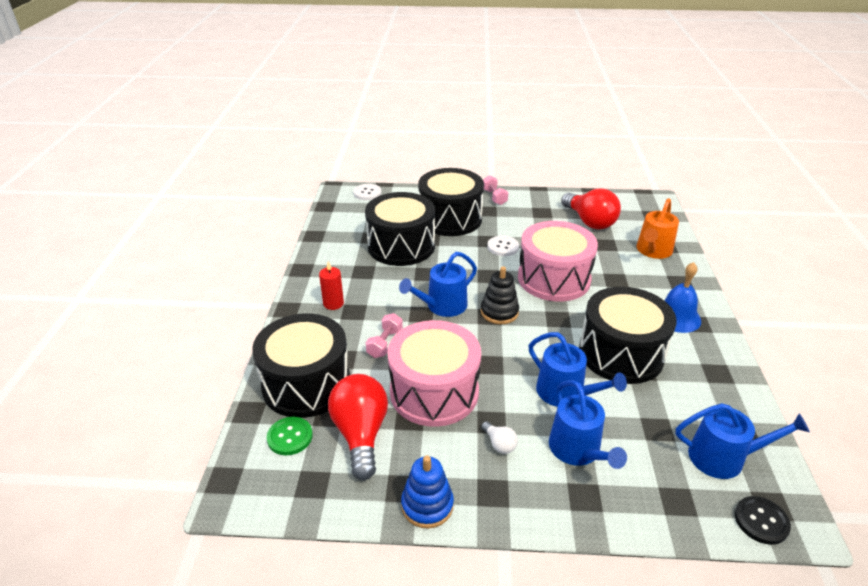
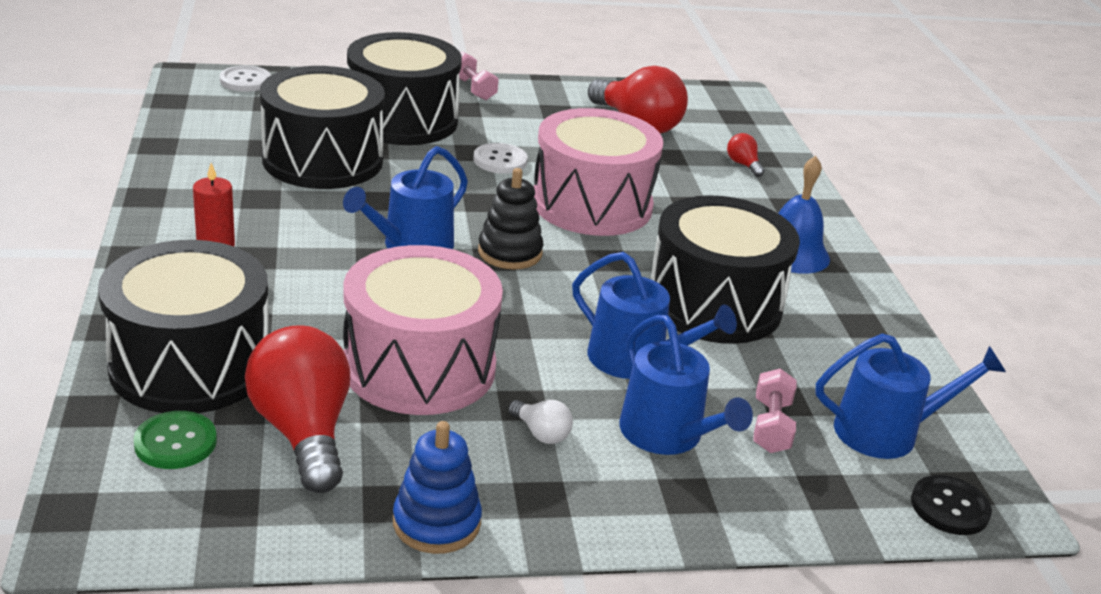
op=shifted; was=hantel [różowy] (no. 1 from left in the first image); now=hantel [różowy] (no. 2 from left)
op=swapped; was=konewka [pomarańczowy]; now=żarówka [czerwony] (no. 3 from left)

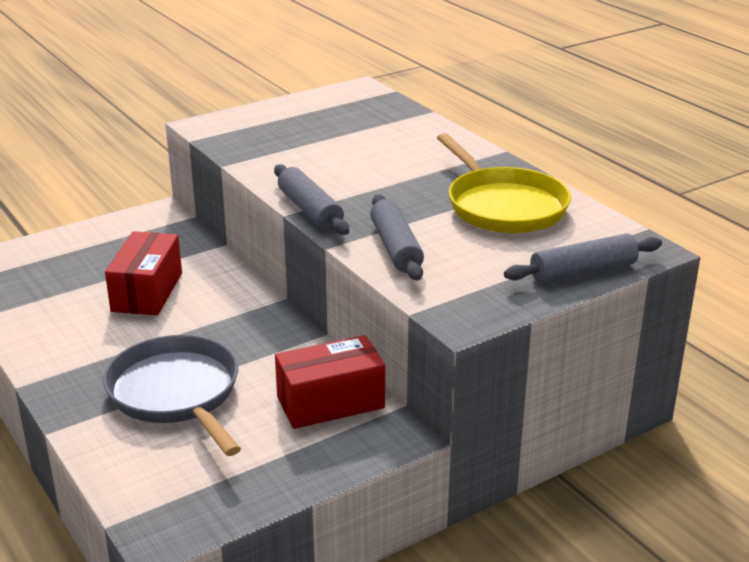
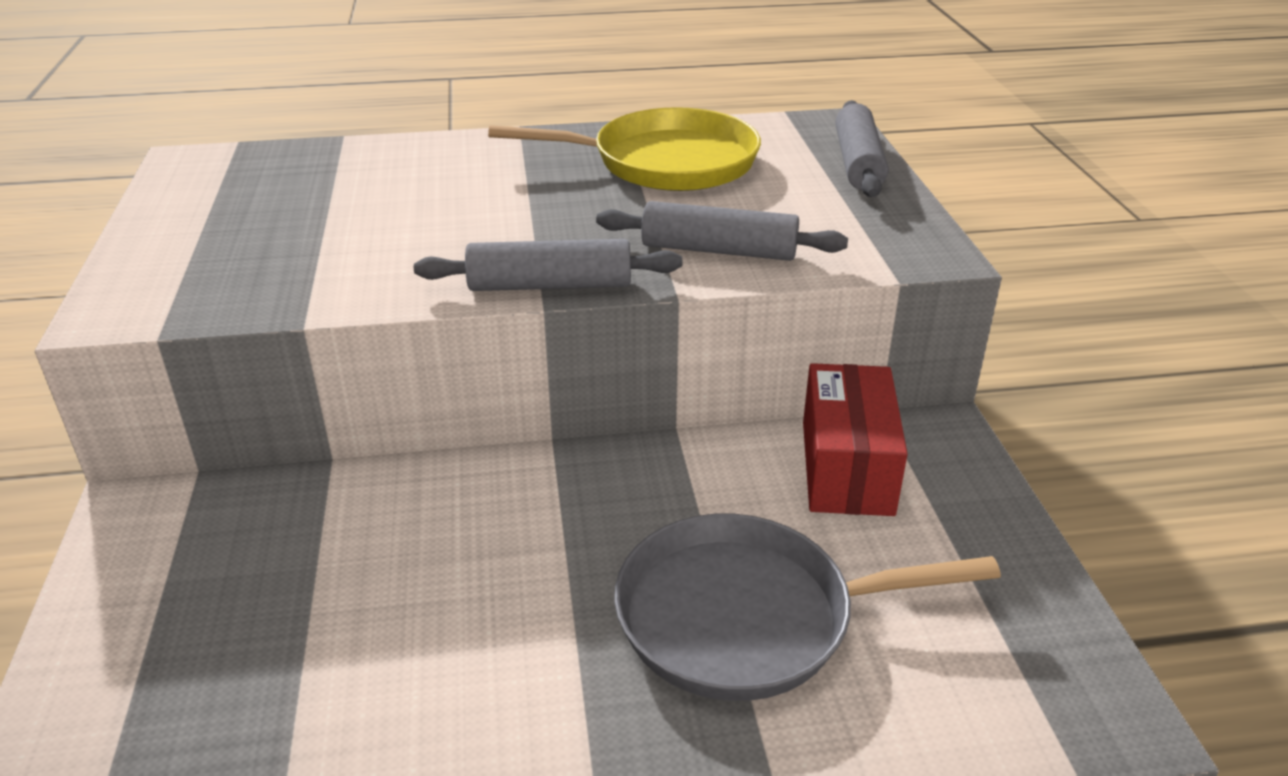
op=gone; was=pudełko [czerwony] (no. 1 from left)

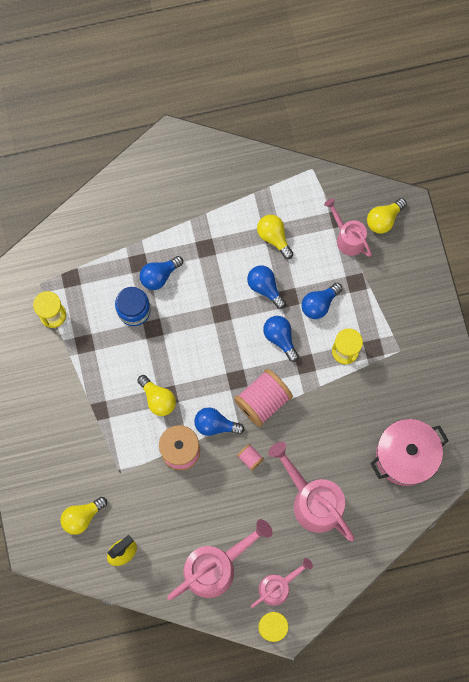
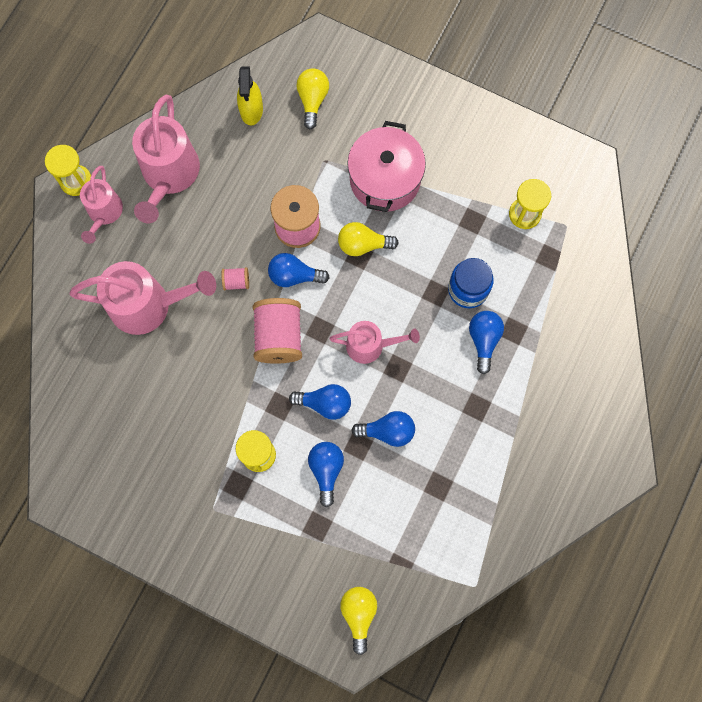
op=rotated; was=żarówka [niebieski] (no. 2 from left in the first image); clockwise=-135
op=gone; was=żarówka [żółty] (no. 3 from left)
op=shifted; was=konewka [różowy] (no. 4 from left)
op=shifted; was=garnek [różowy]

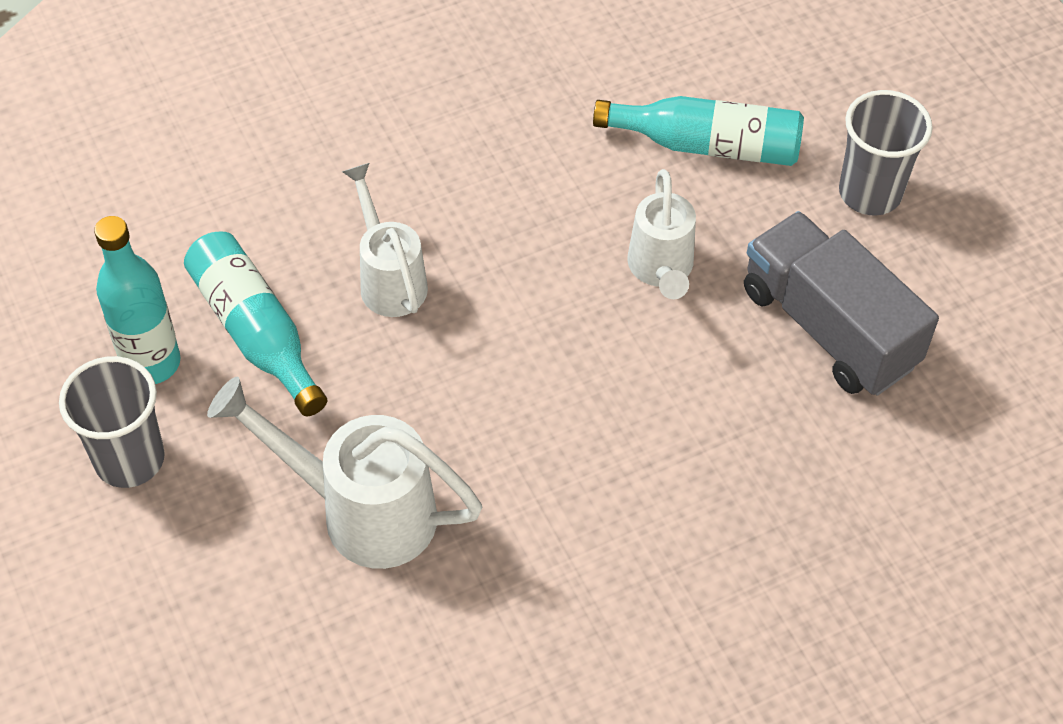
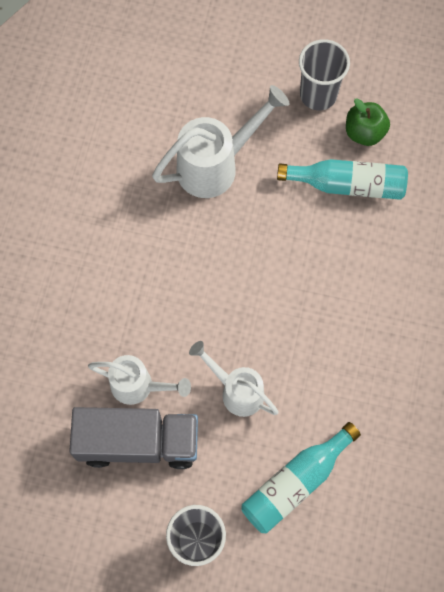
op=swapped; was=butelka [turkusowy] (no. 1 from left); now=jabłko [zielony]
op=shifted; was=konewka [biały] (no. 2 from left in the first image); now=konewka [biały] (no. 1 from left)

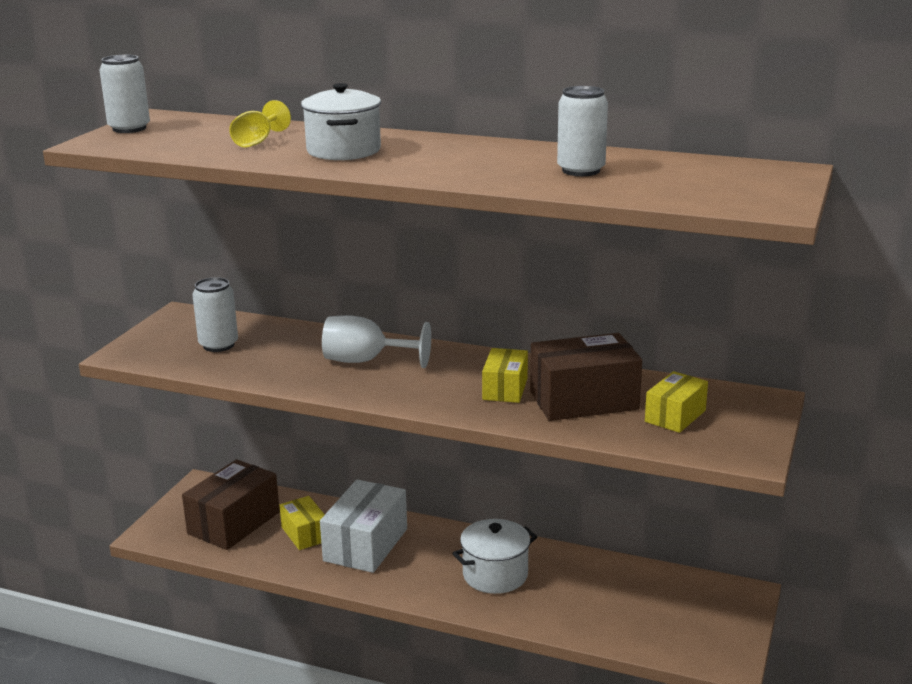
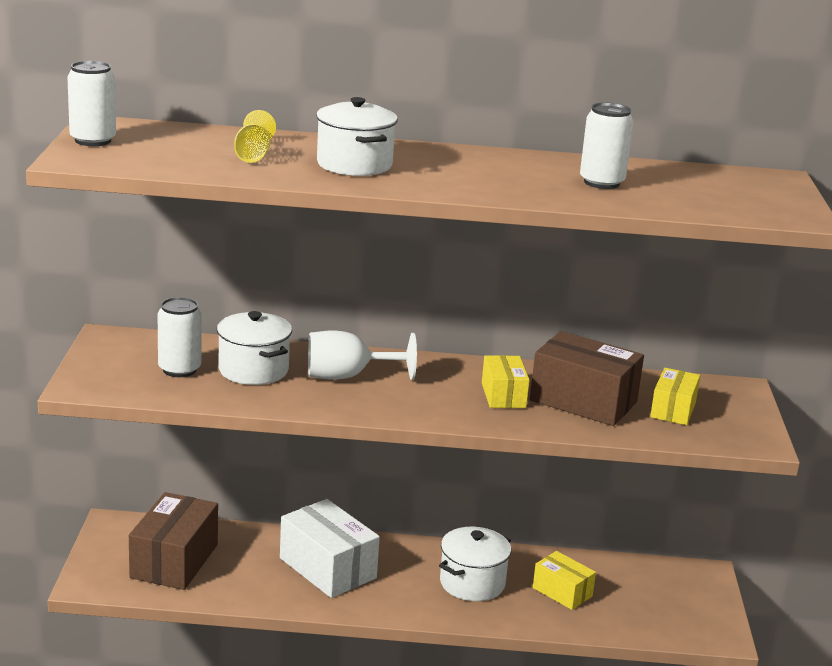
op=shifted; was=pudełko [żółty] (no. 1 from left in the first image); now=pudełko [żółty] (no. 2 from left)
op=rotated; was=pudełko [biały]; clockwise=-45
op=rotated; was=pudełko [brązowy] (no. 2 from left); clockwise=60
op=new; now=garnek [biały] (no. 1 from left)

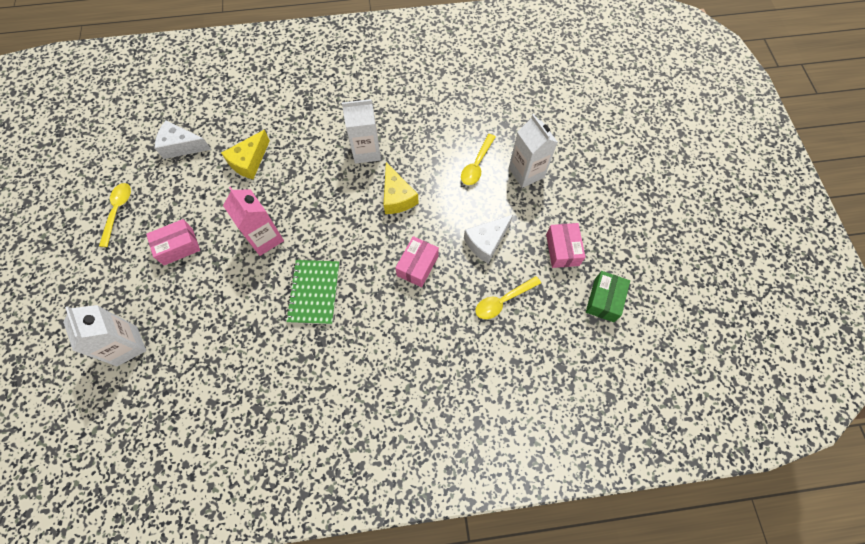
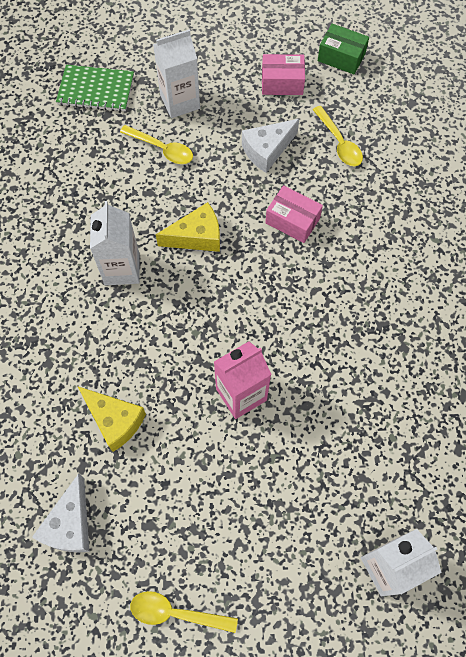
op=gone; was=pudełko [różowy] (no. 1 from left)
op=shifted; was=zeszyt [zielony]
op=rotated; was=ser [biały] (no. 2 from left); clockwise=90

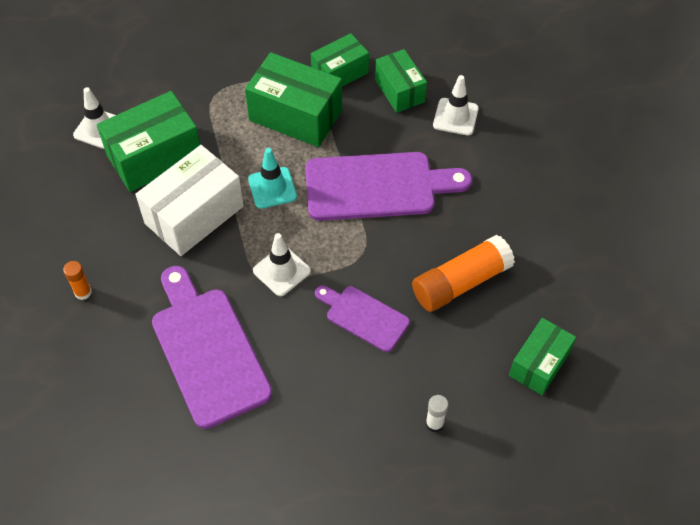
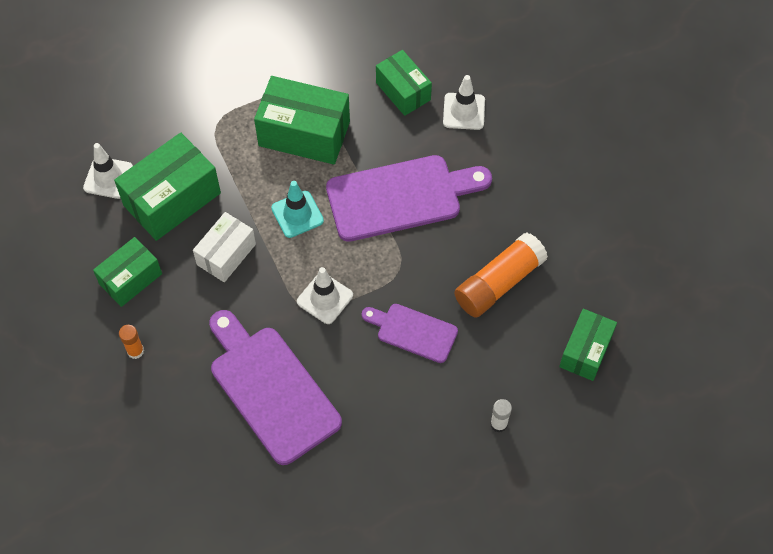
op=scaled; was=pudełko [biały]; ratio=0.63
op=shifted; was=pudełko [zielony] (no. 3 from left in the first image); now=pudełko [zielony] (no. 1 from left)

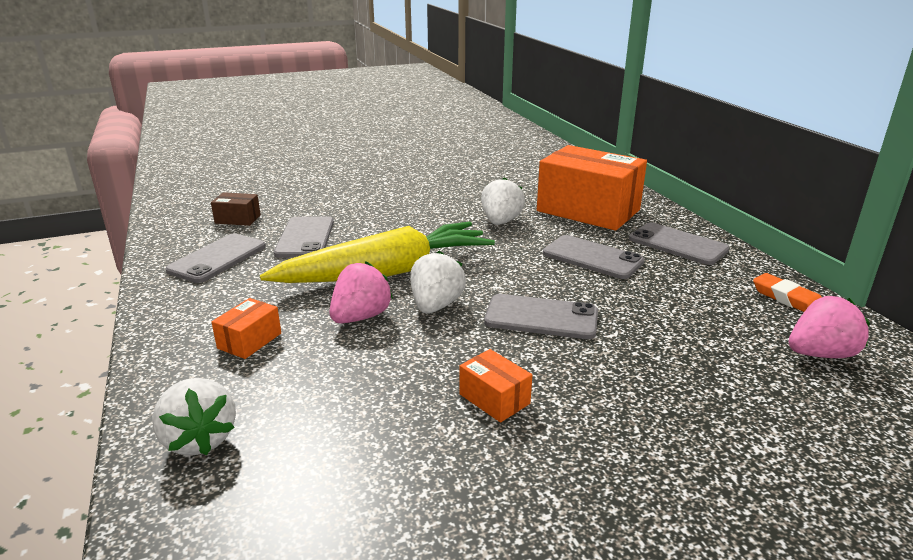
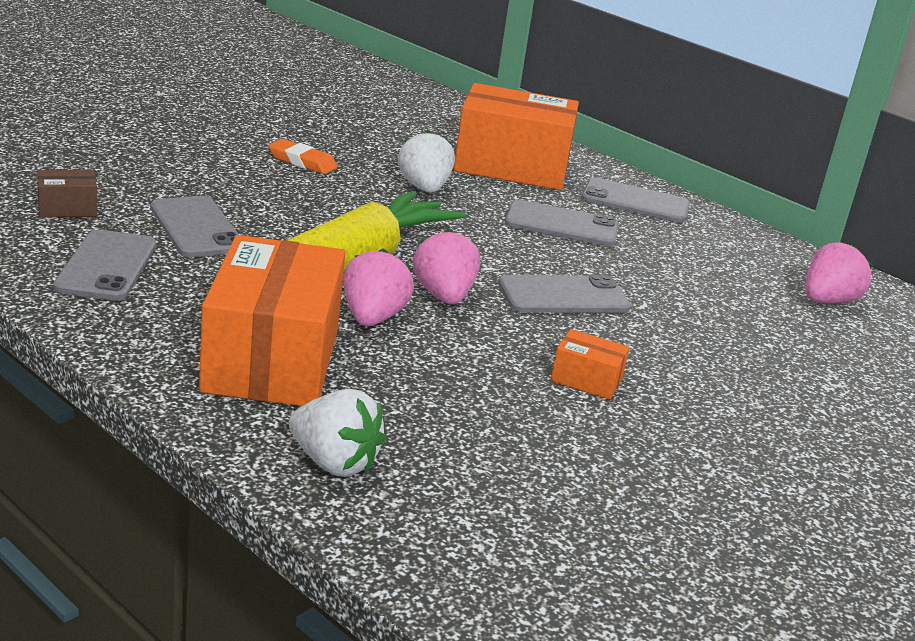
op=scaled; was=pudełko [pomarańczowy] (no. 1 from left); ratio=2.38
op=repainted; was=truskawka [biały] (no. 2 from left); now=truskawka [różowy] (no. 2 from left)
op=shifted; was=gumka do mazania [pomarańczowy]

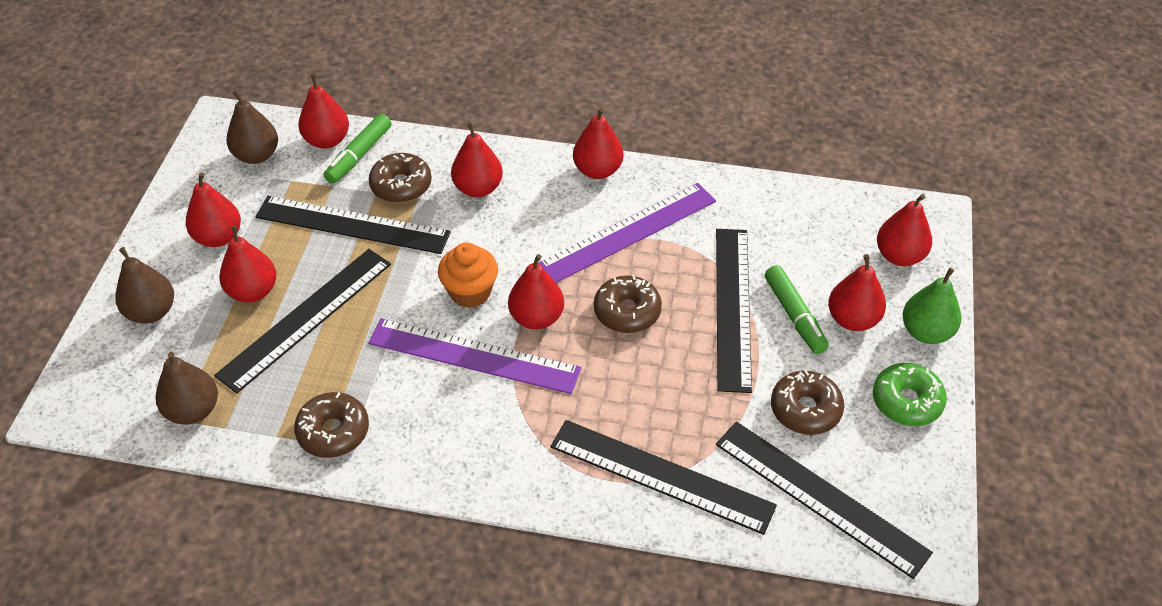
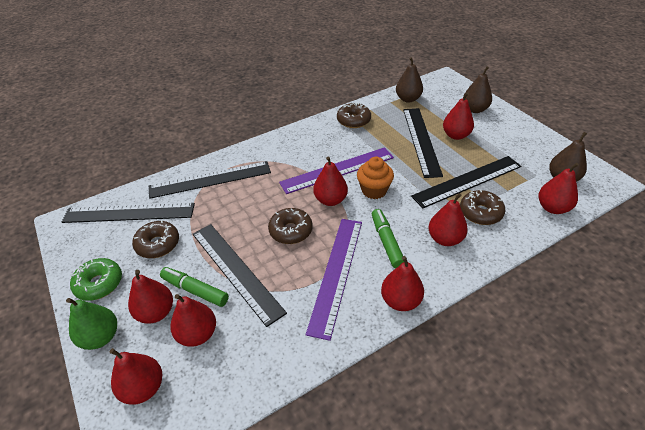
op=shifted; was=gruszka [czerwony] (no. 1 from left in the first image); now=gruszka [czerwony] (no. 3 from left)
op=shifted; was=flamaster [zielony] (no. 1 from left in the first image); now=flamaster [zielony] (no. 2 from left)

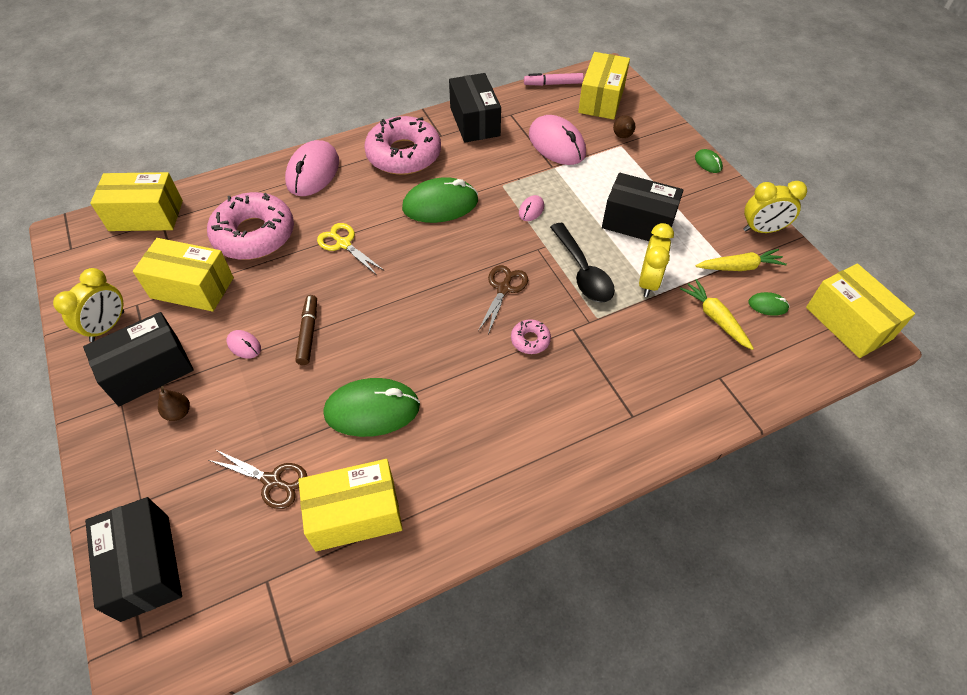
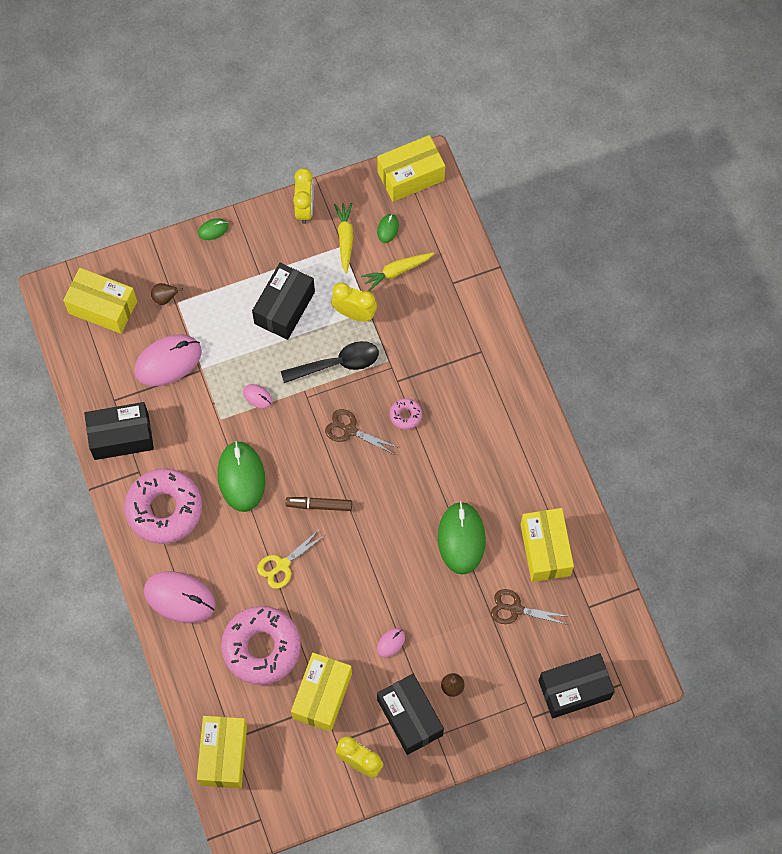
op=rotated; was=nożyczki [brązowy] (no. 1 from left in the first image); clockwise=-105
op=shifted; was=flamaster [brązowy]
op=gone; was=flamaster [różowy]

